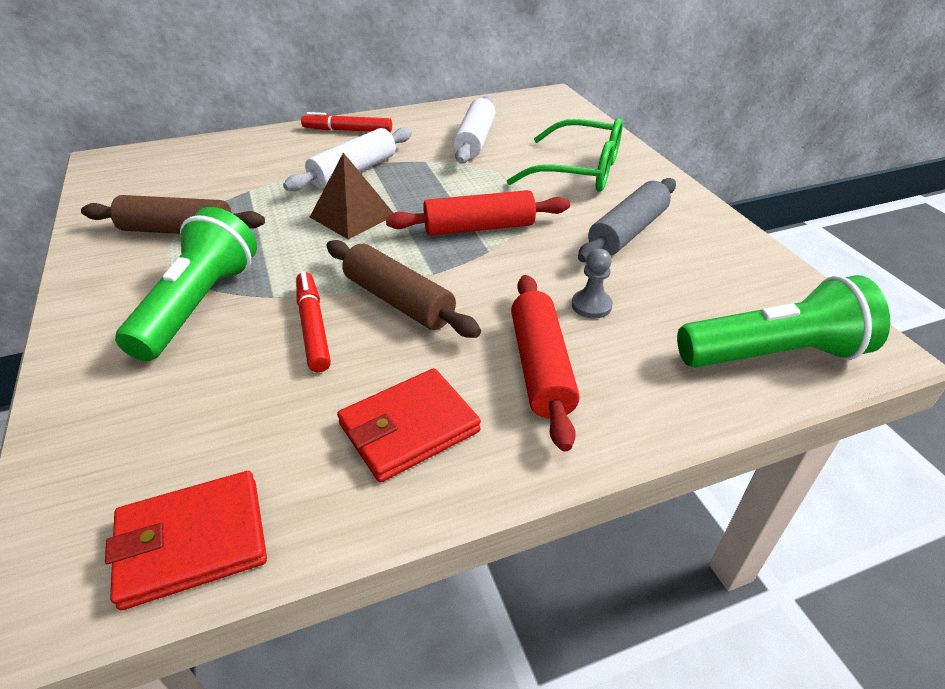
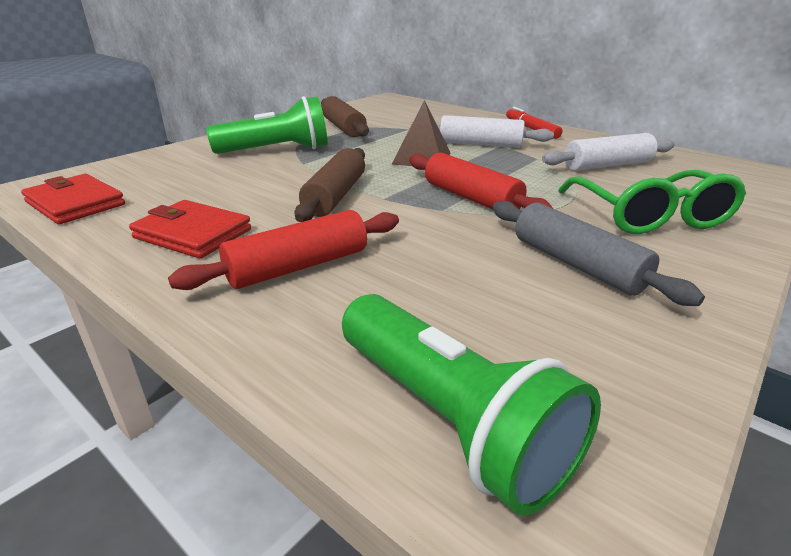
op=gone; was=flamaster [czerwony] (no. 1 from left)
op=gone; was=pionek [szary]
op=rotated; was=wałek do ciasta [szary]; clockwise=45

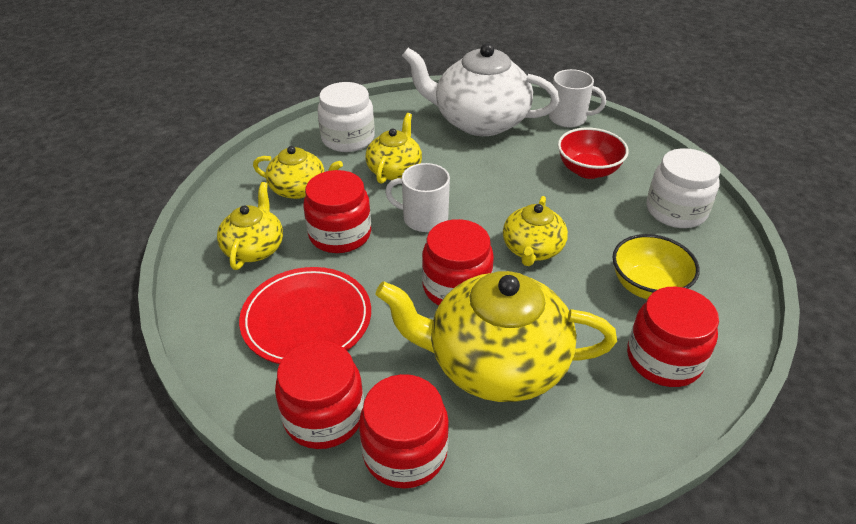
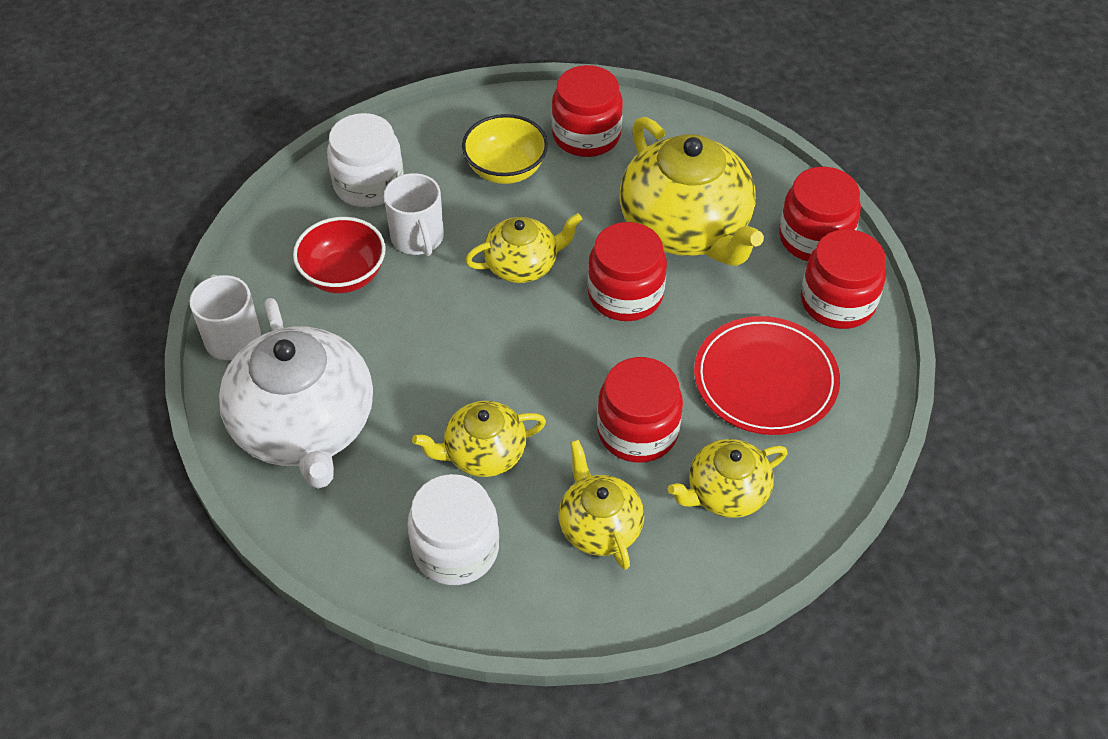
op=shifted; was=kubek [biały] (no. 1 from left in the first image); now=kubek [biały] (no. 2 from left)

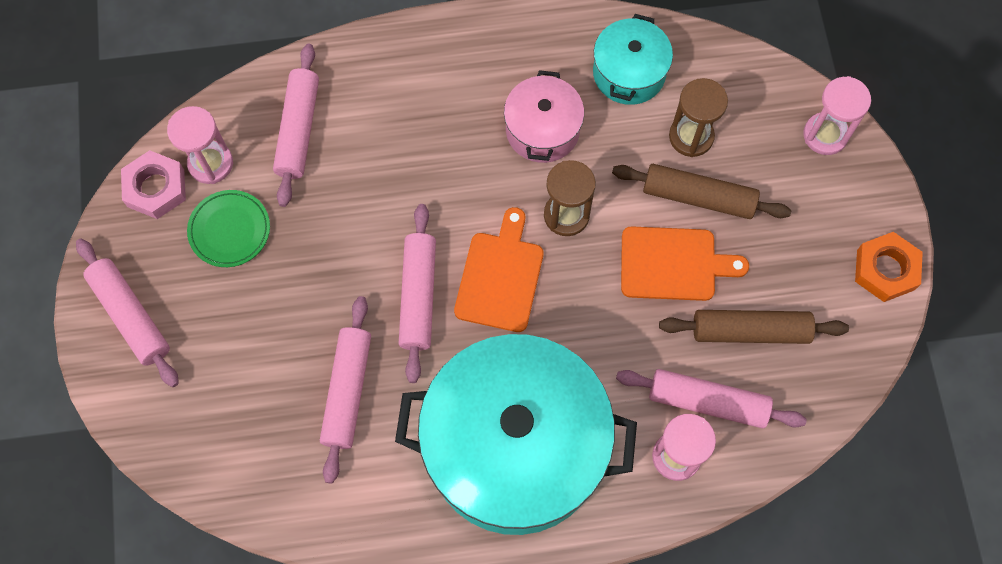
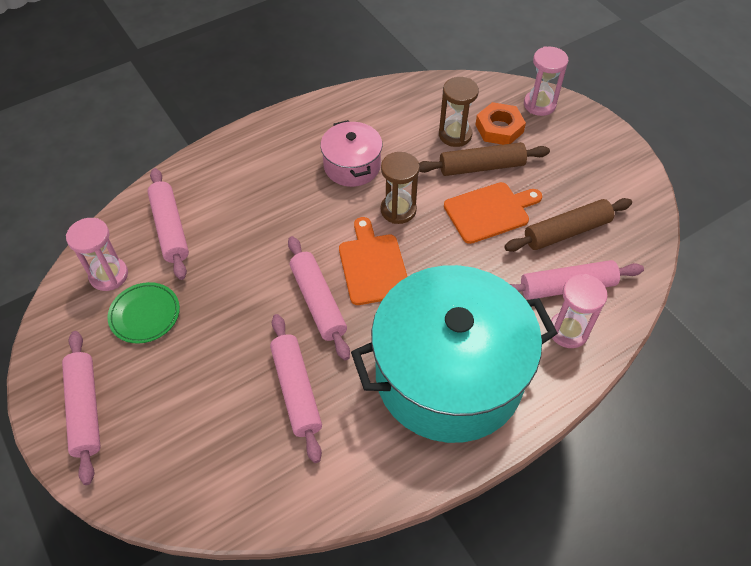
op=rotated; was=wałek do ciasta [różowy] (no. 1 from left); clockwise=45
op=gone; was=nakrętka [różowy]
op=gone; was=garnek [turkusowy] (no. 2 from left)
op=shifted; was=nakrętka [pomarańczowy]

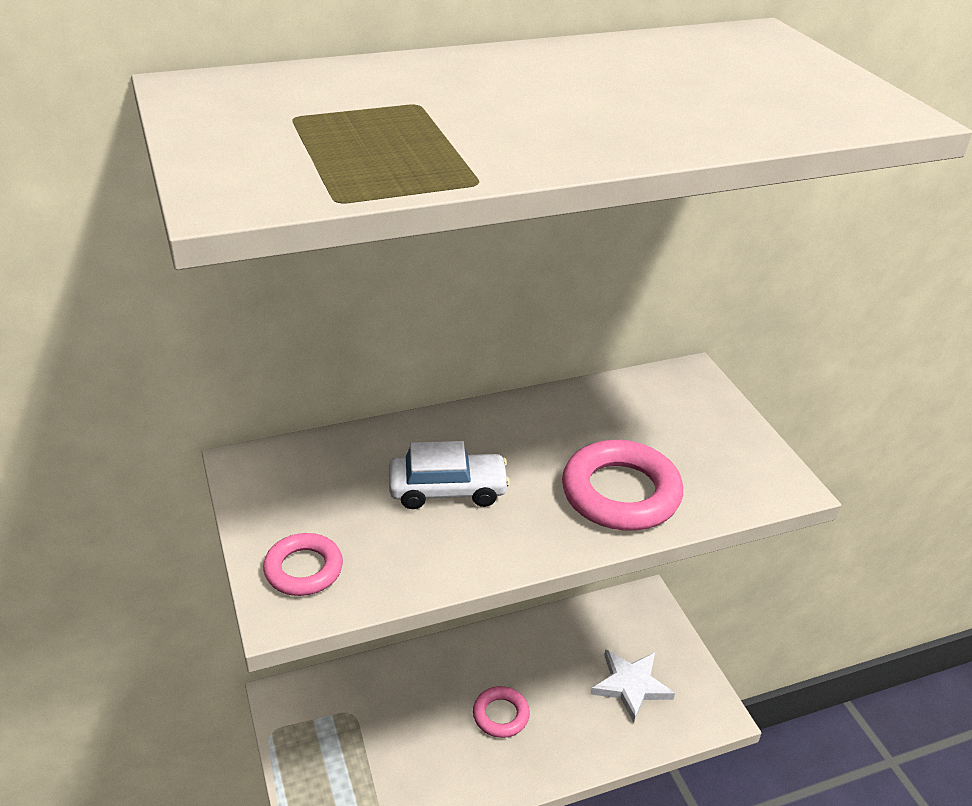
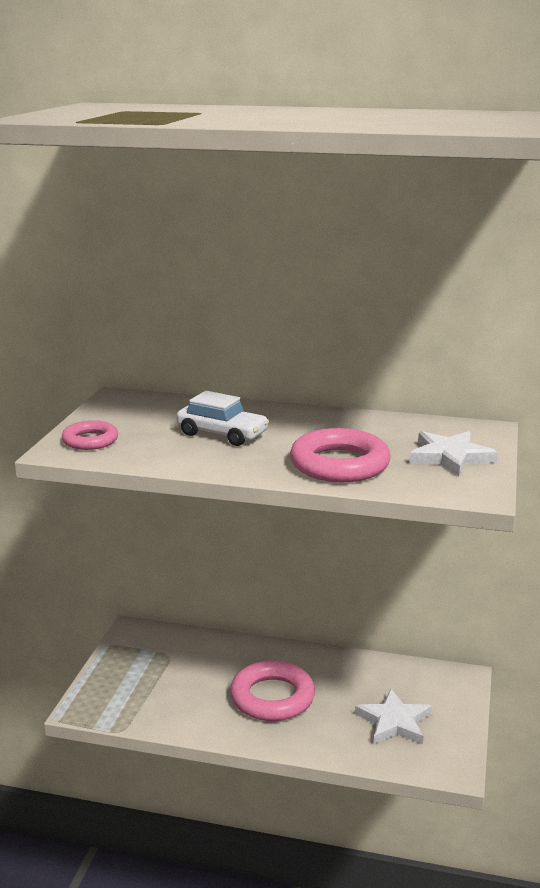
op=scaled; was=pierścień [różowy] (no. 2 from left); ratio=1.69
op=new; now=gwiazda [biały] (no. 2 from left)

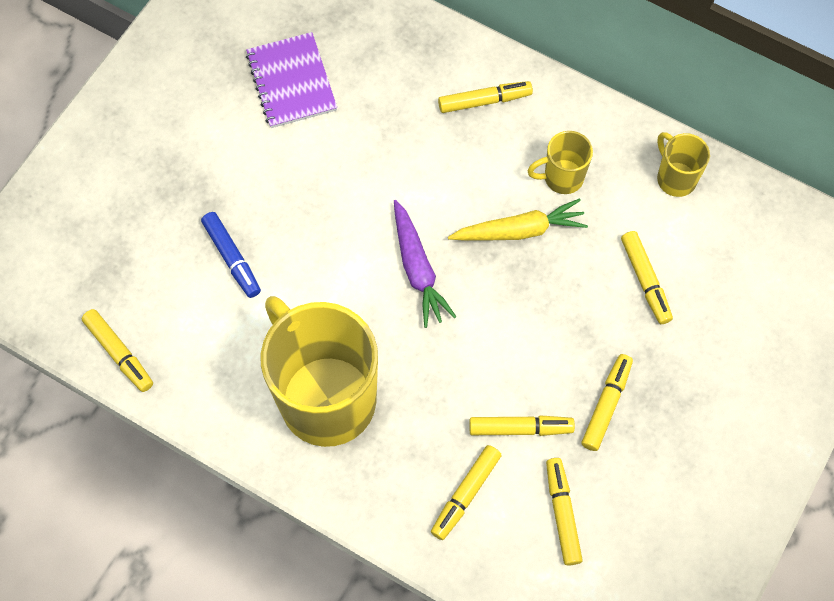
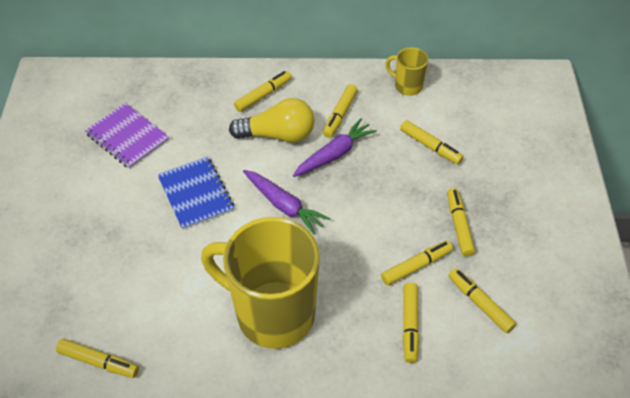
op=gone; was=flamaster [niebieski]
op=repainted; was=marchewka [żółty]; now=marchewka [fioletowy] (no. 2 from left)
op=swapped; was=kubek [żółty] (no. 2 from left); now=flamaster [żółty] (no. 3 from left)
op=new; now=zeszyt [niebieski]
op=new; now=żarówka [żółty]

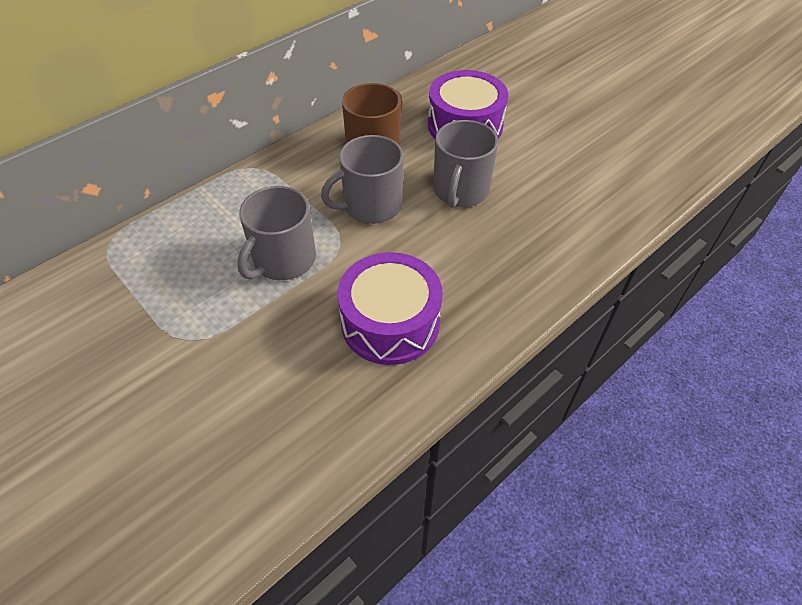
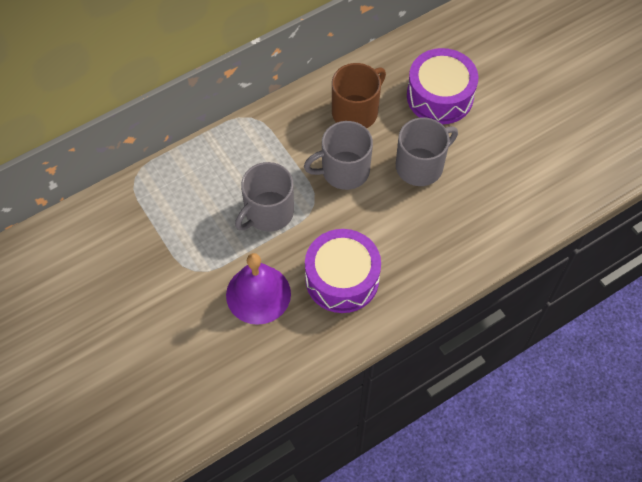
op=rotated; was=kubek [szary] (no. 3 from left); clockwise=-150
op=new; now=dzwonek [fioletowy]

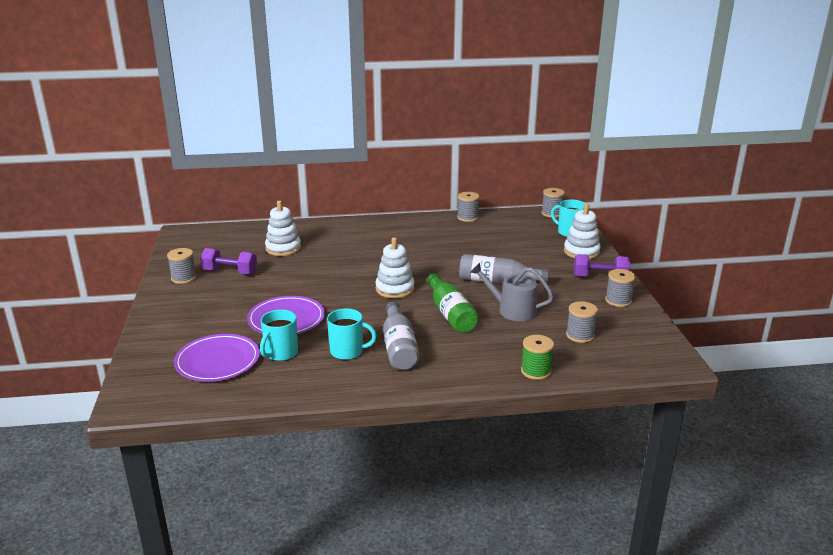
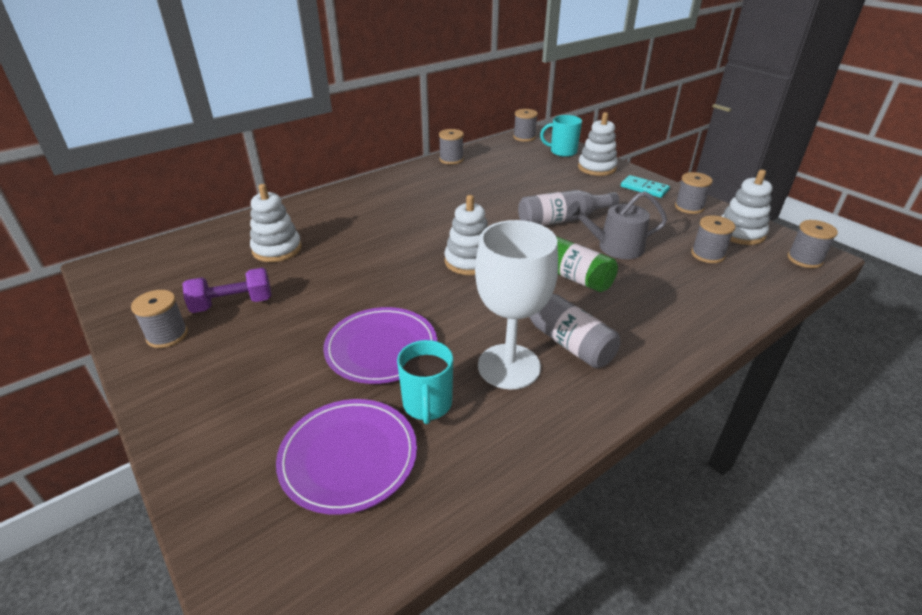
op=swapped; was=kubek [turkusowy] (no. 2 from left); now=kielich [biały]
op=gone; was=szpulka [zielony]
op=swapped; was=hantel [fioletowy] (no. 2 from left); now=kostka domina [turkusowy]
op=new; now=zabawka nakładanka [biały] (no. 4 from left)
op=new; now=szpulka [szary] (no. 6 from left)

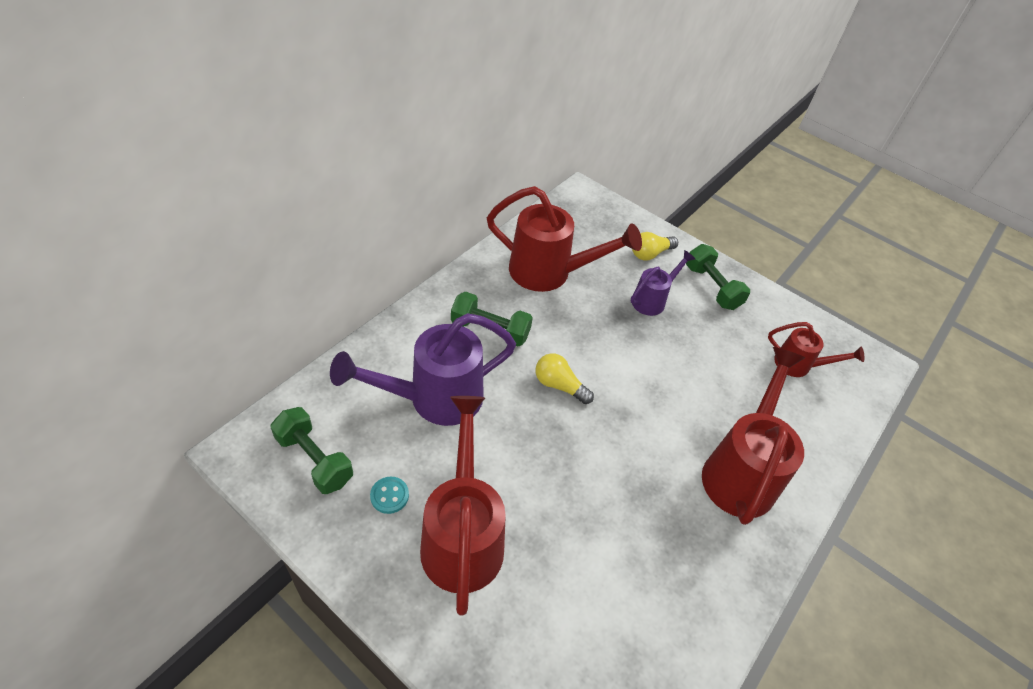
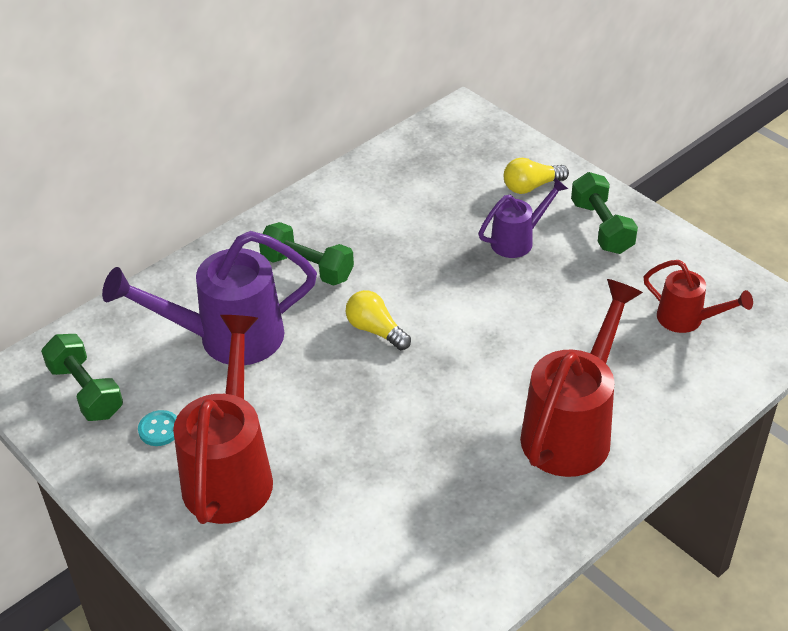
op=gone; was=konewka [czerwony] (no. 2 from left)

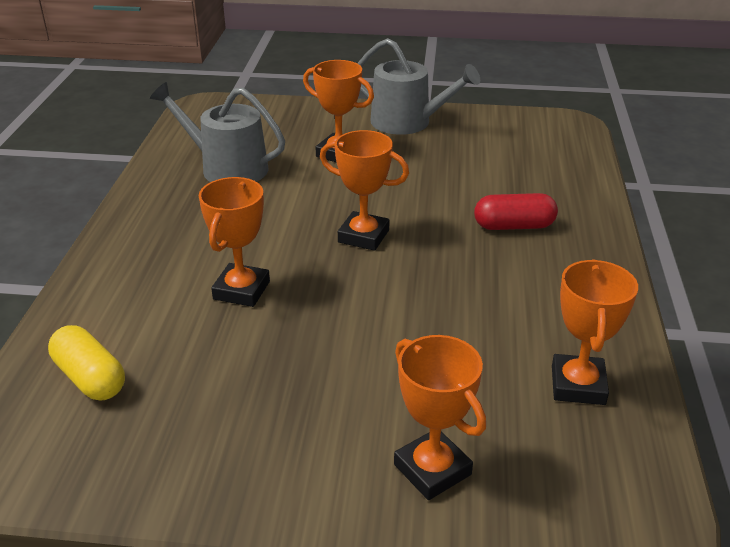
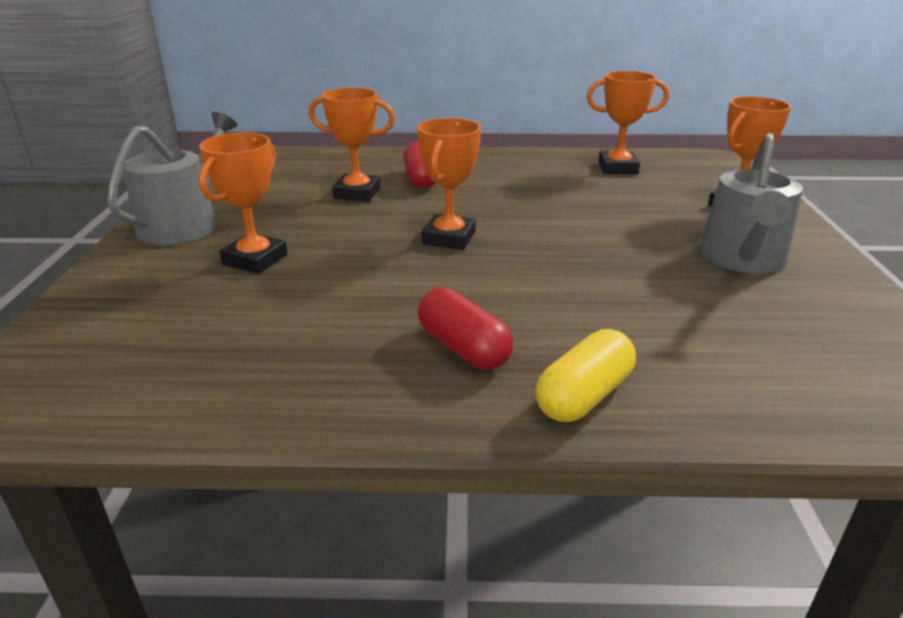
op=shifted; was=kapsułka [żółty]
op=shifted; was=konewka [szary] (no. 1 from left in the first image); now=konewka [szary] (no. 2 from left)
op=shifted; was=puchar [pomarańczowy] (no. 1 from left in the first image); now=puchar [pomarańczowy] (no. 2 from left)
op=new; now=kapsułka [czerwony] (no. 2 from left)

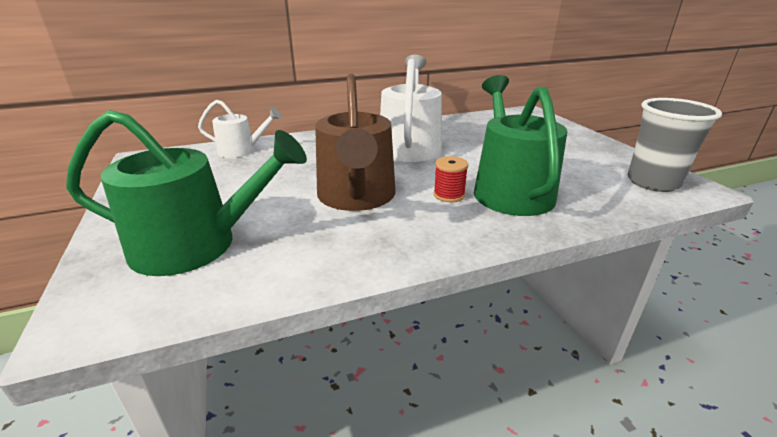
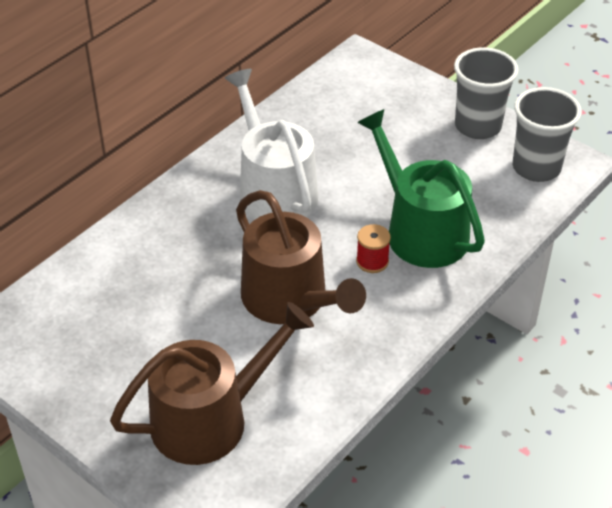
op=repainted; was=konewka [zielony] (no. 1 from left); now=konewka [brązowy] (no. 1 from left)
op=gone; was=konewka [biały] (no. 1 from left)
op=new; now=szklanka [szary] (no. 1 from left)

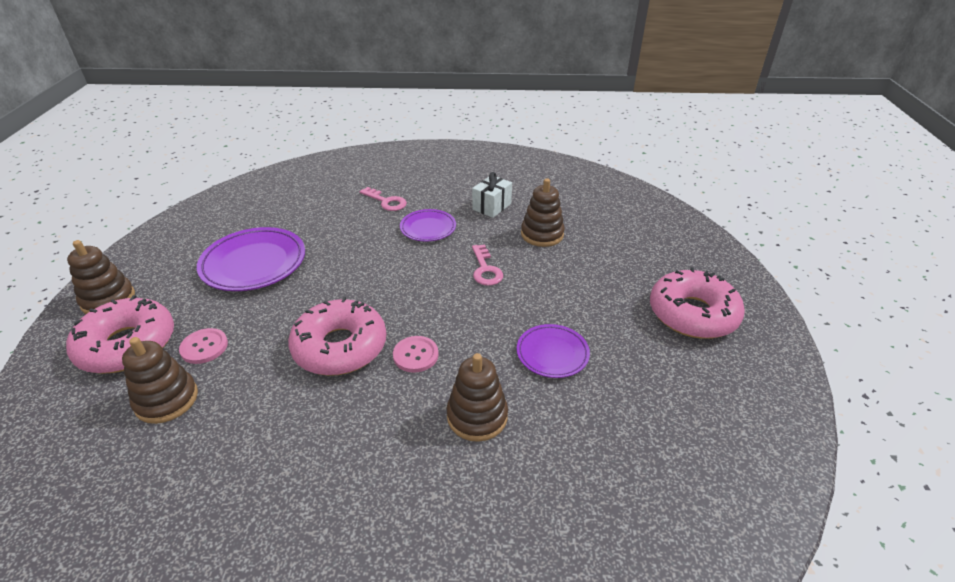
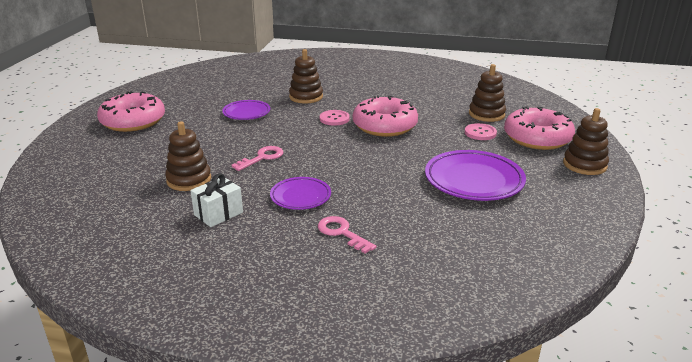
op=rotated; was=klucz [różowy] (no. 2 from left in the first image); clockwise=45

